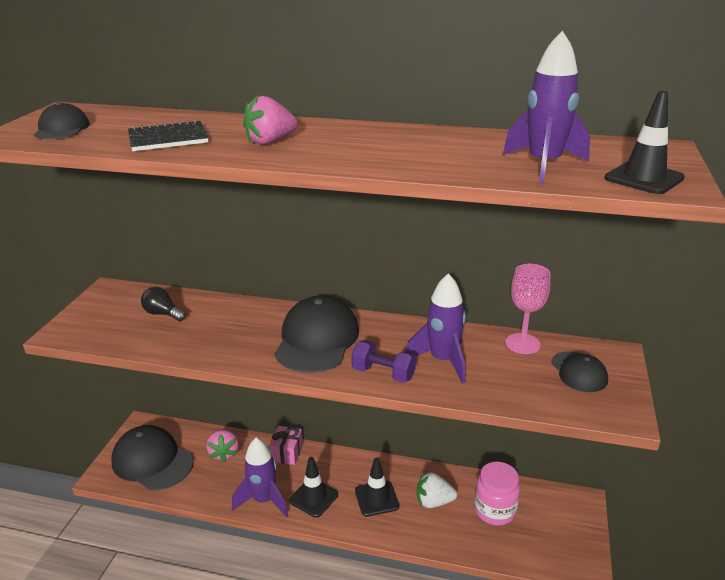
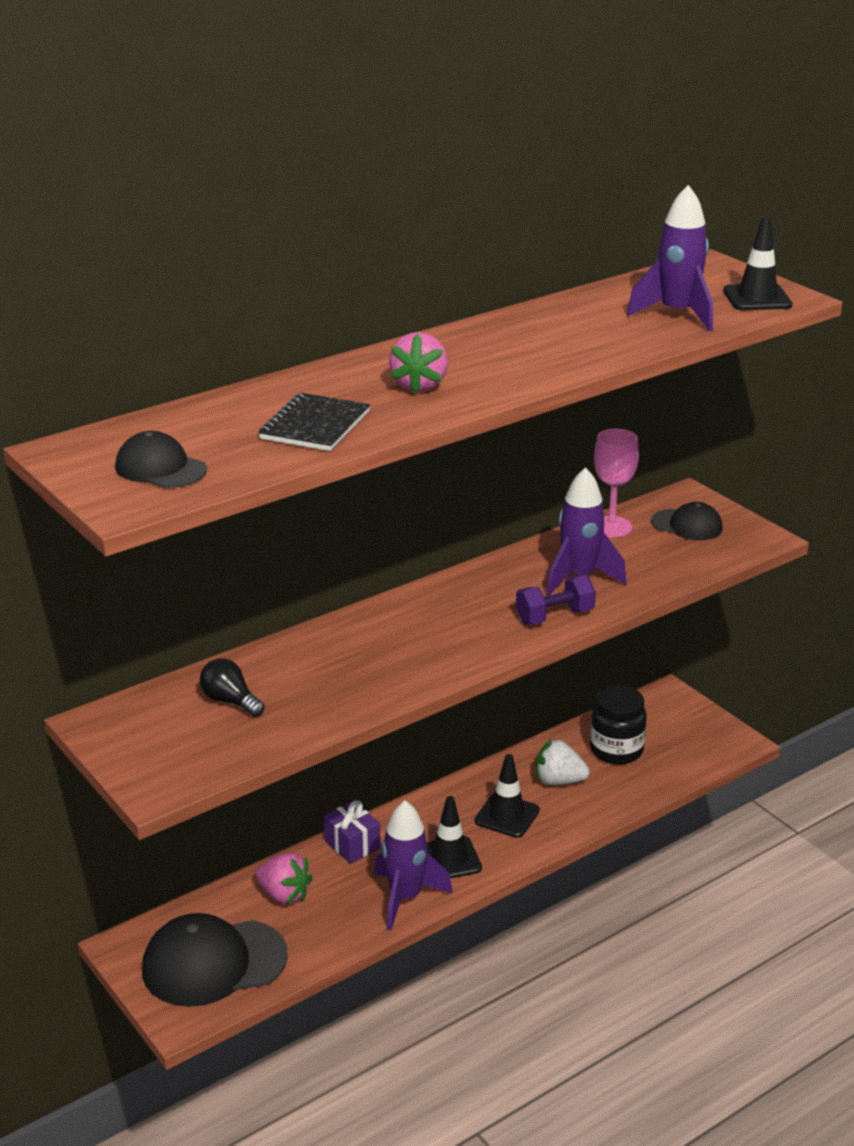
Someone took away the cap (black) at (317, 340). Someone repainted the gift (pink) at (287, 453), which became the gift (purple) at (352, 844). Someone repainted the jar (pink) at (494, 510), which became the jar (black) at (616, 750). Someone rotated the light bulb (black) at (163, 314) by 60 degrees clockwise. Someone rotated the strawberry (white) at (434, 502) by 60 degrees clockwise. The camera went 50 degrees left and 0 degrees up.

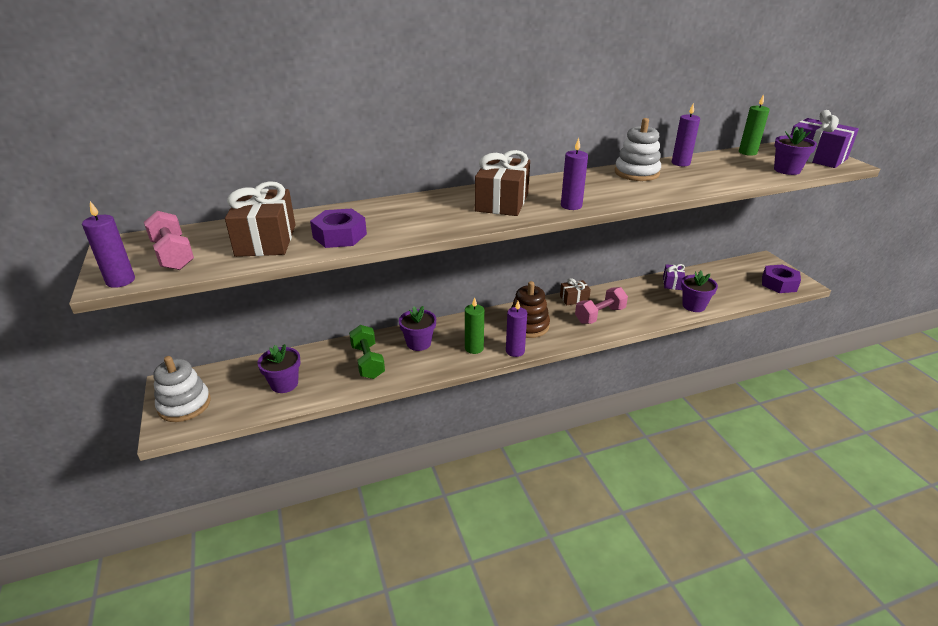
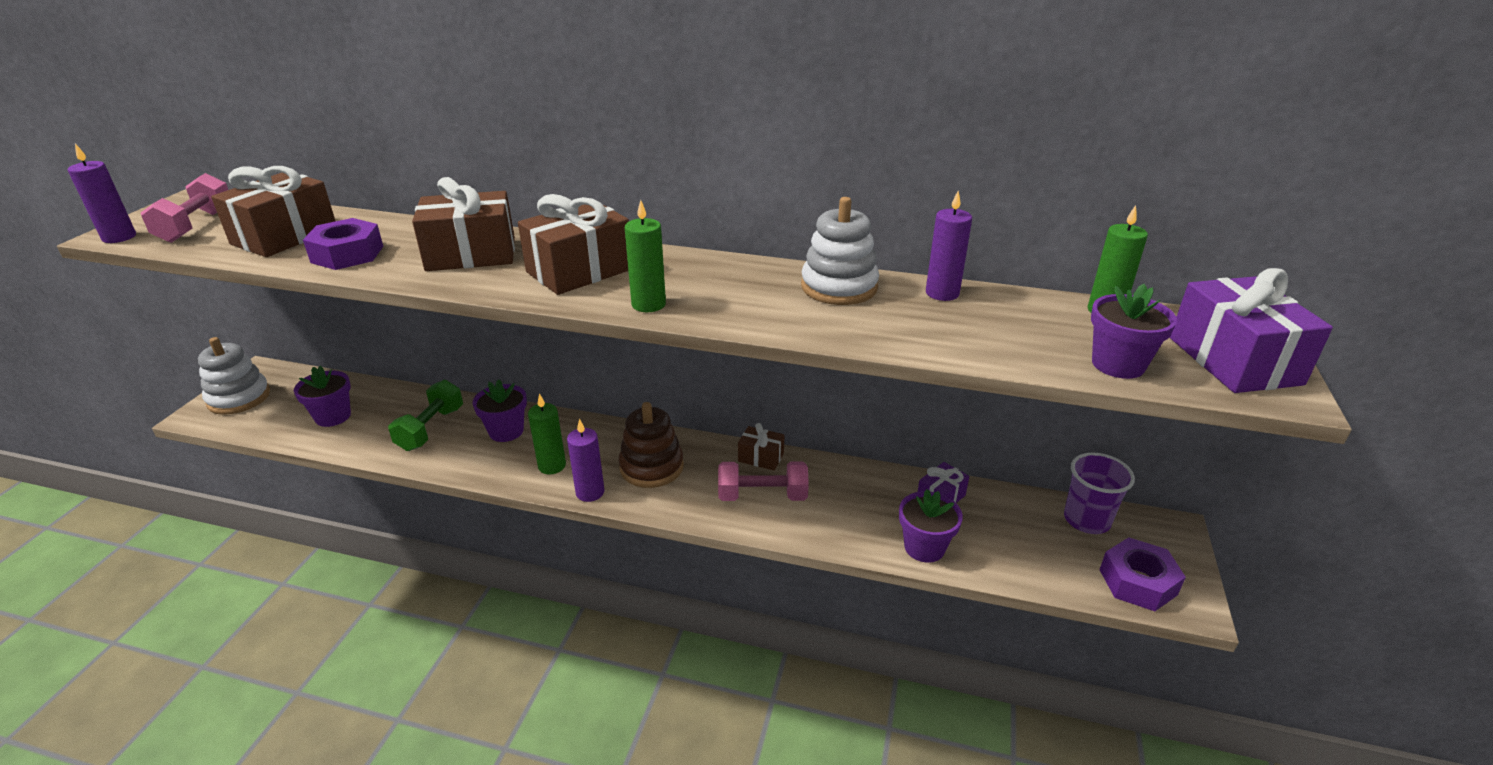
Someone put down the gift (brown) at (471, 254). Someone put down the cup (purple) at (1086, 520). Someone repainted the candle (purple) at (571, 206), which became the candle (green) at (648, 304). The camera went 35 degrees right and 0 degrees up.

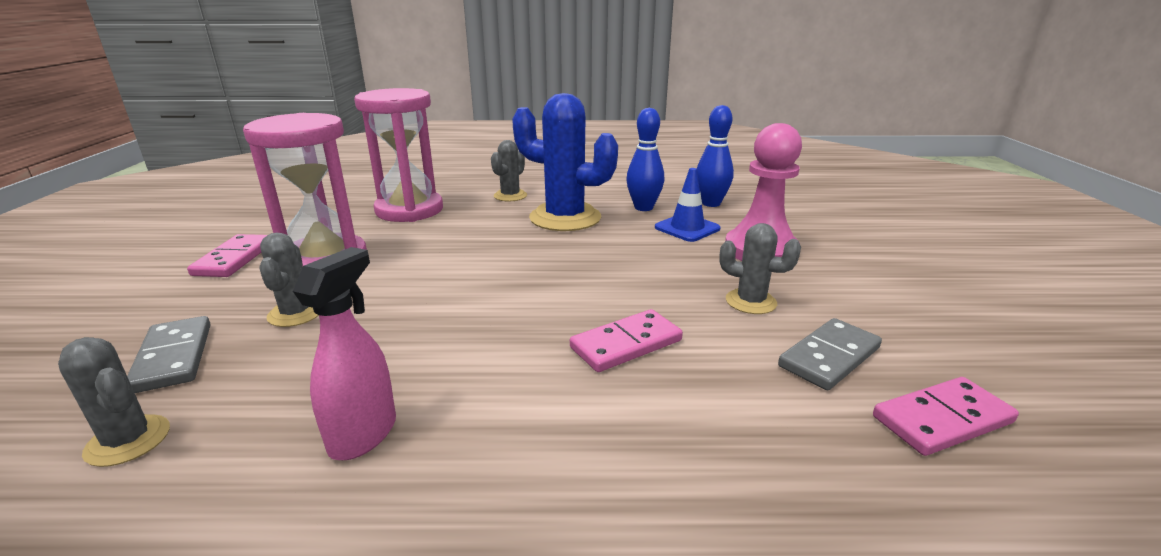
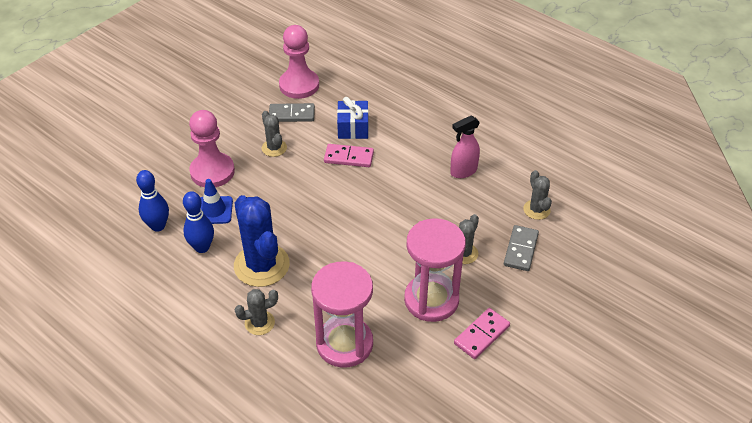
Someone put down the gift (blue) at (353, 128). Someone swapped the domino (pink) at (942, 419) for the pawn (pink) at (299, 85). The camera went 140 degrees left and 20 degrees up.

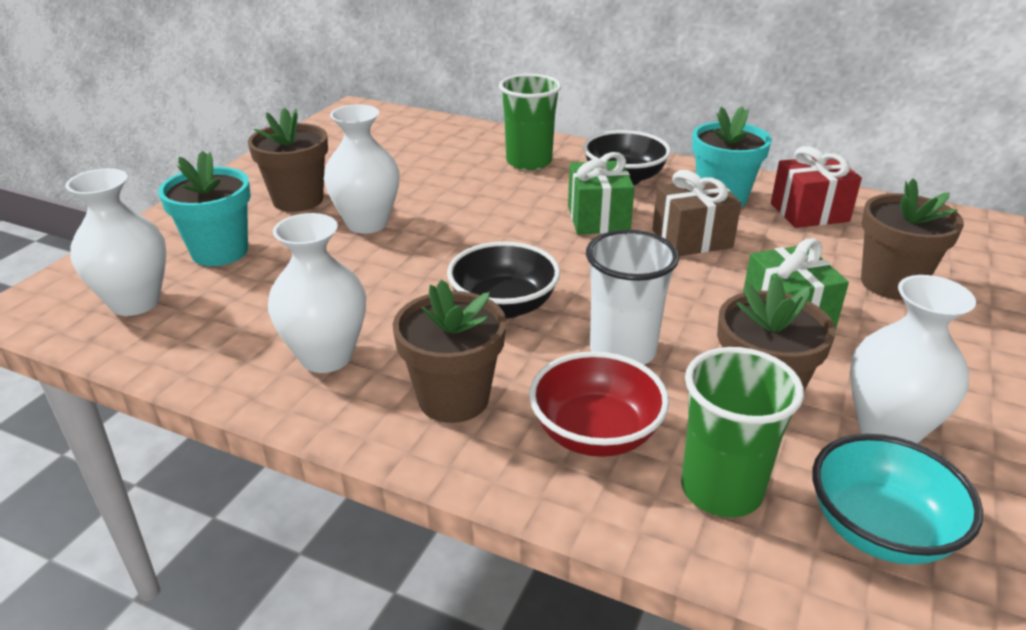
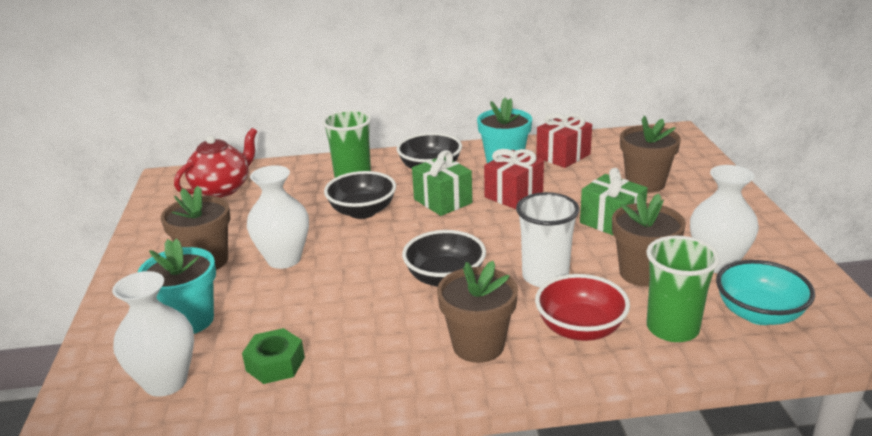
Someone took away the vase (white) at (326, 356). Someone put down the teapot (red) at (222, 189). Someone put down the nut (green) at (275, 364). Someone put down the bowl (black) at (362, 211). Someone repainted the gift (brown) at (692, 239), which became the gift (red) at (513, 195). The camera went 30 degrees left and 5 degrees down.

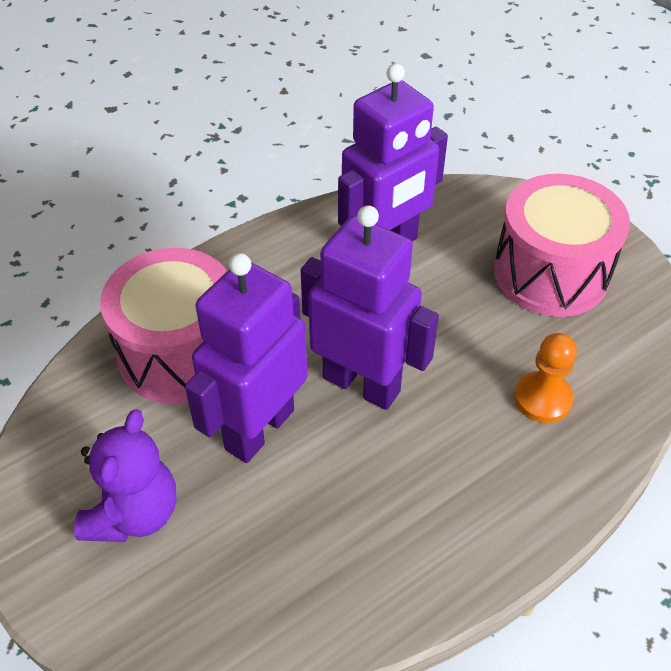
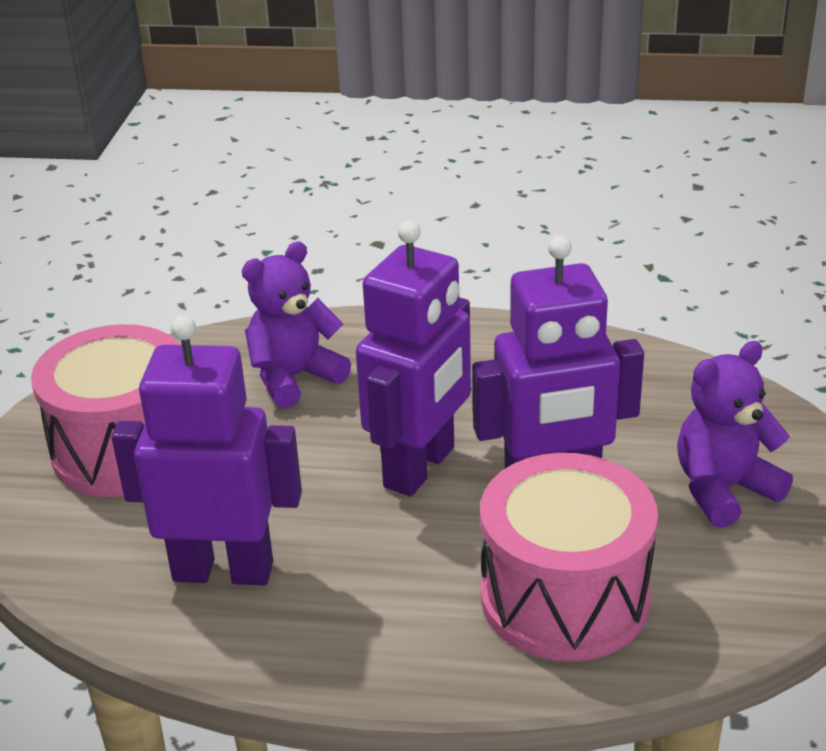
Someone swapped the pawn (orange) at (542, 399) for the teddy bear (purple) at (294, 377). Someone rotated the robot (purple) at (362, 384) by 135 degrees counterclockwise. The camera went 135 degrees left and 15 degrees down.

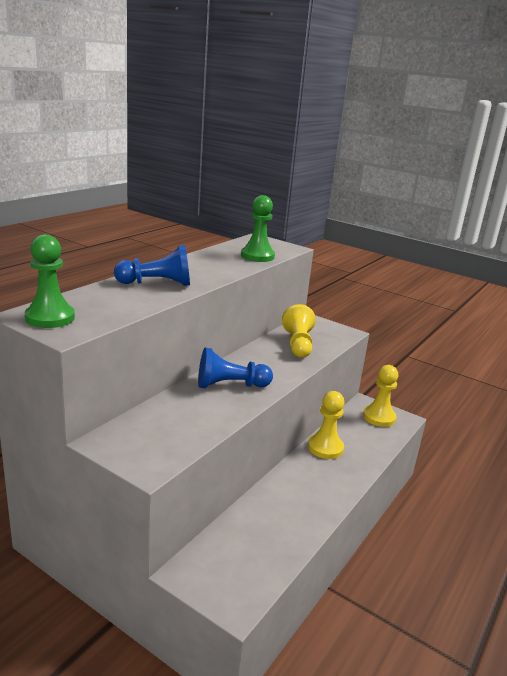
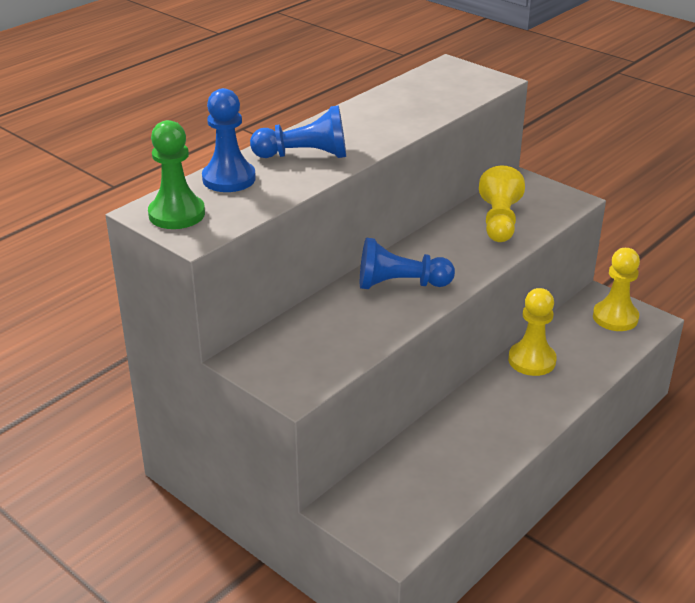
Someone took away the pawn (green) at (257, 256). Someone put down the pawn (blue) at (229, 179). The camera went 10 degrees right and 10 degrees up.

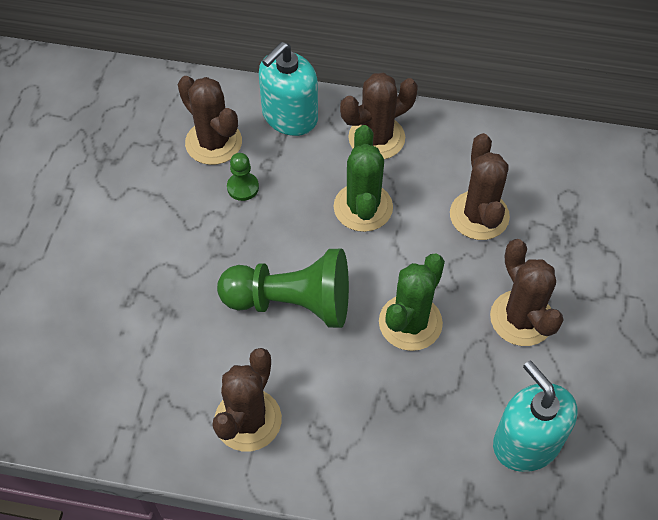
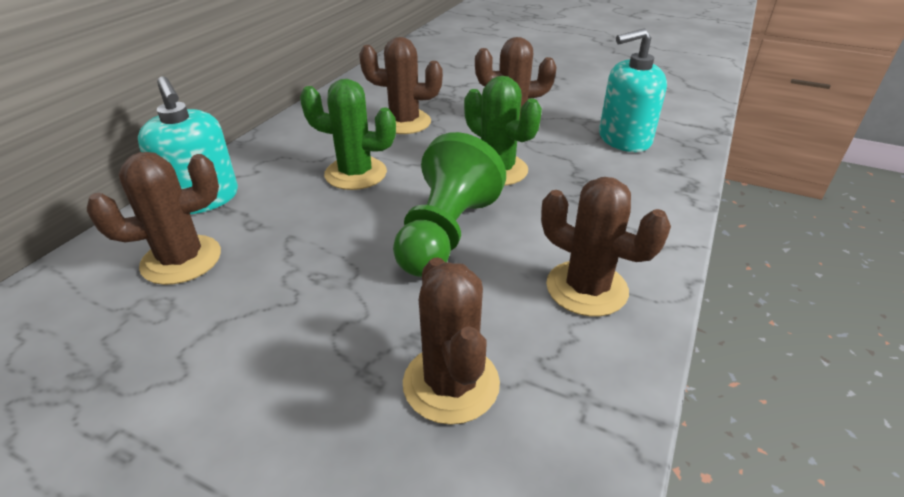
Someone took away the pawn (green) at (243, 187). Someone carried the cactus (brown) from (376, 138) to (451, 383). The camera went 75 degrees left and 20 degrees down.

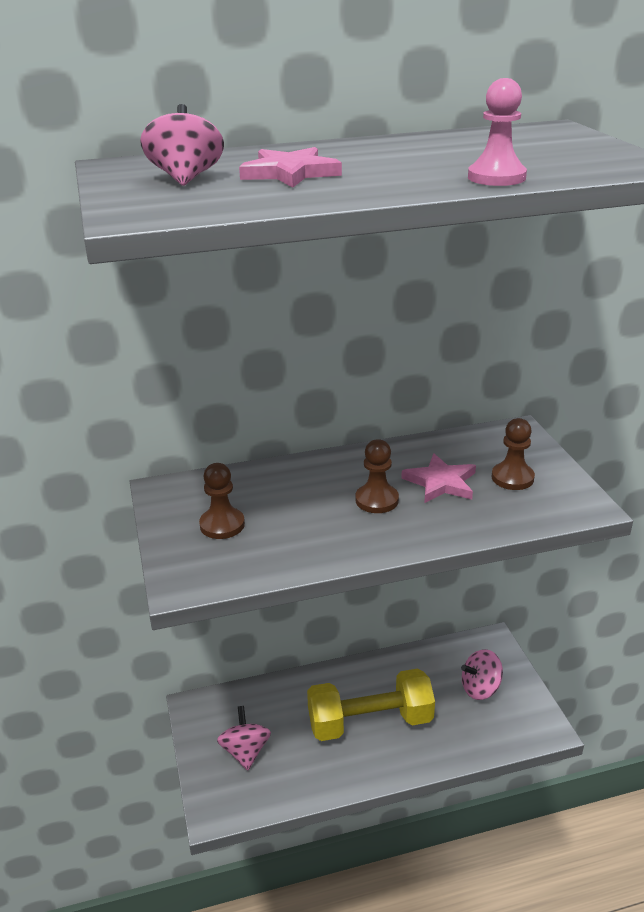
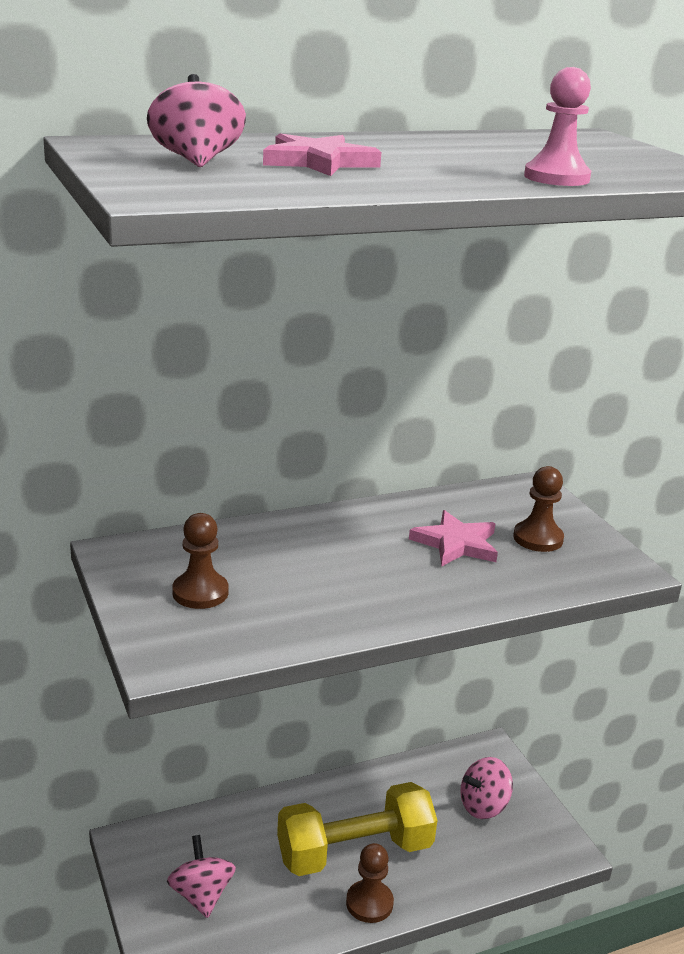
Someone carried the pawn (brown) from (377, 500) to (369, 903). The camera went 10 degrees left and 5 degrees down.

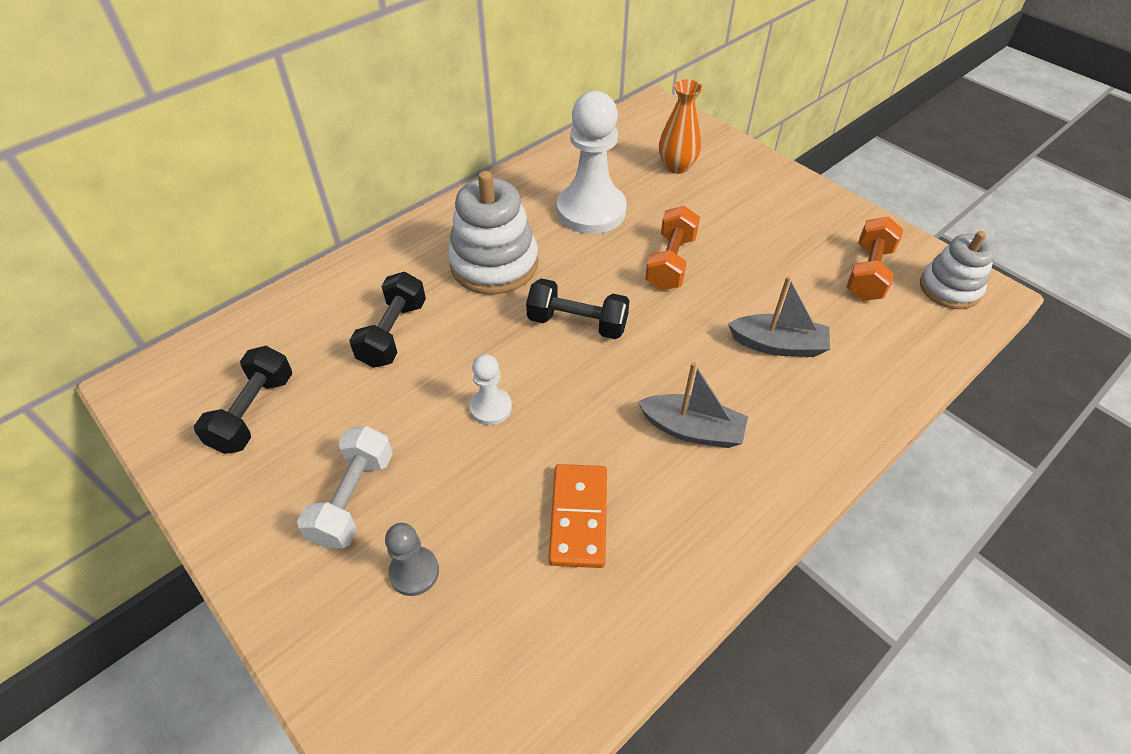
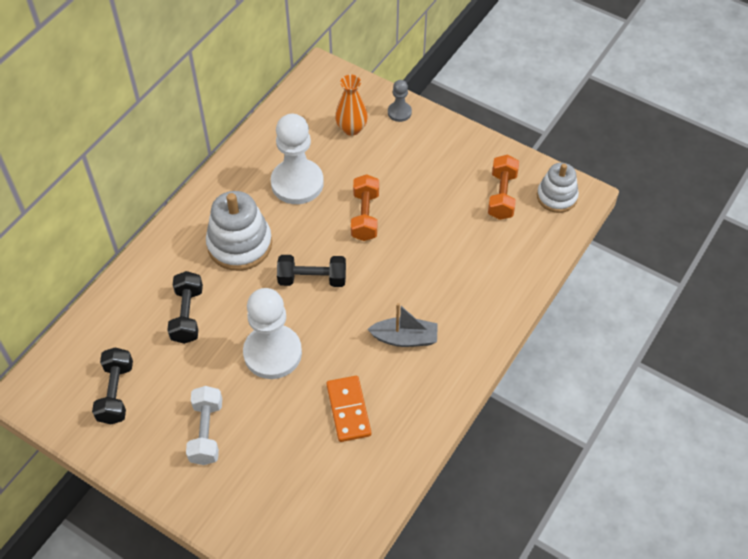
Someone took away the boat (grey) at (778, 345). Someone carried the pawn (grey) from (414, 572) to (399, 112). Someone scaled the pawn (white) at (491, 407) by 2.09. The camera went 15 degrees left and 5 degrees up.

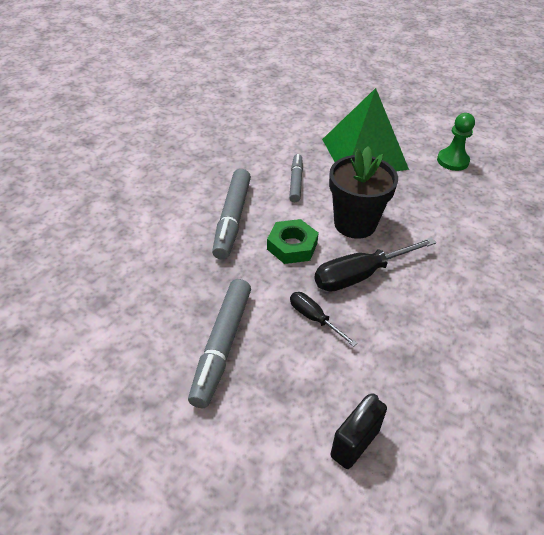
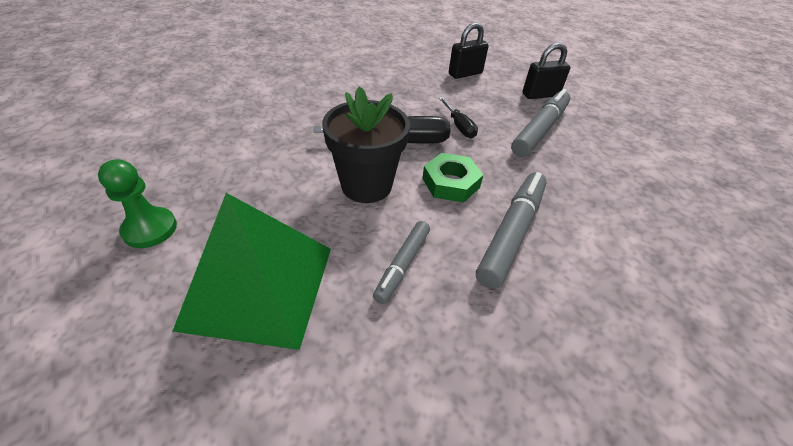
Someone put down the padlock (black) at (540, 95). The camera went 160 degrees left and 0 degrees up.

